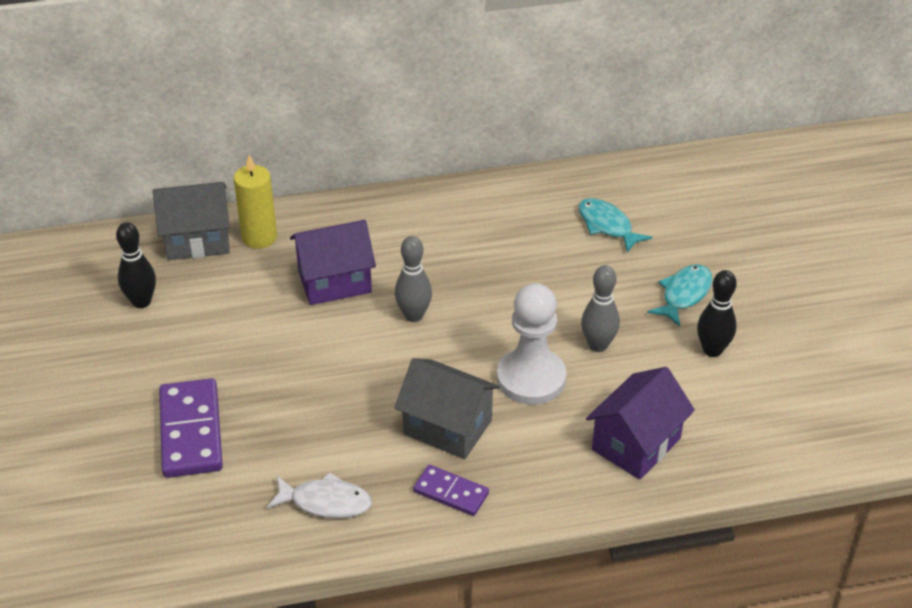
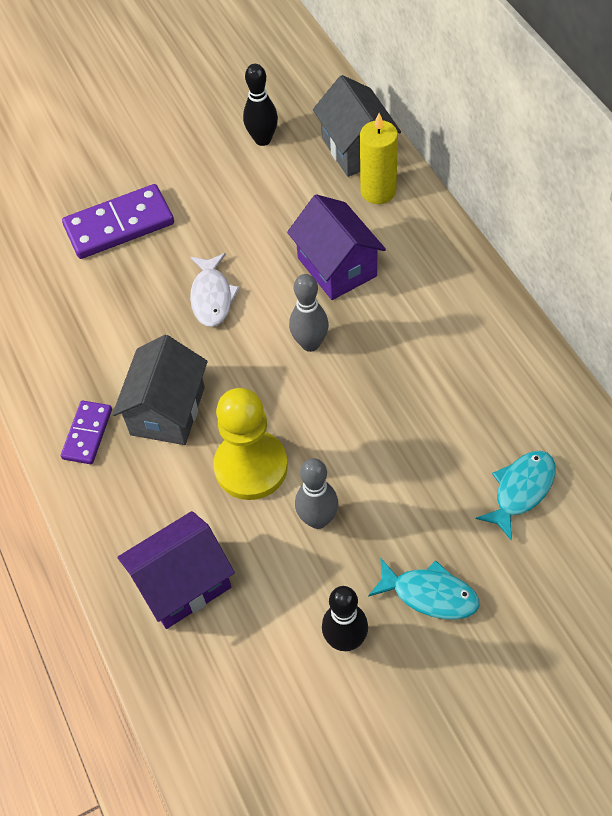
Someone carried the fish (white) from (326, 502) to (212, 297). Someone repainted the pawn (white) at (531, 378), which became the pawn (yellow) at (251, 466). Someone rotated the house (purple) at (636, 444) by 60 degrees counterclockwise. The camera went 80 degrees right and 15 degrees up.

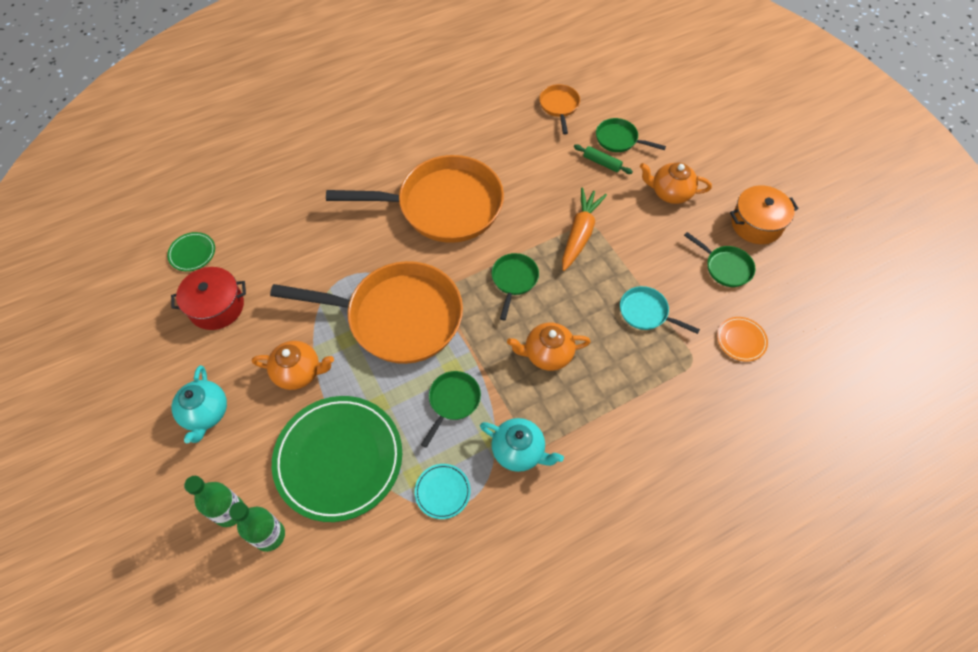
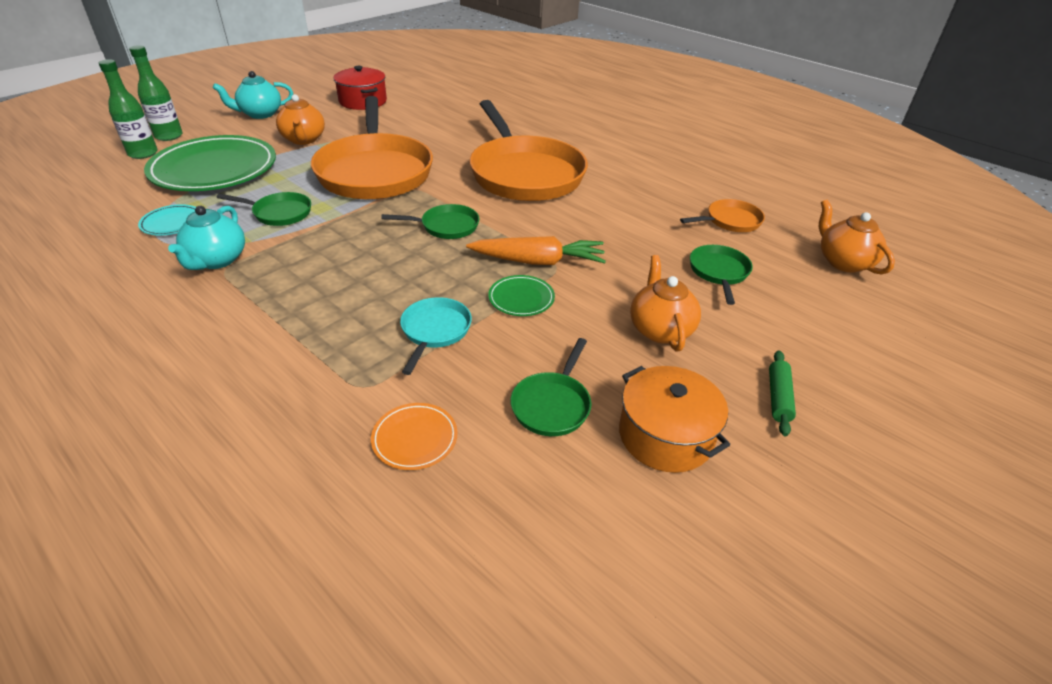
Someone carried the plate (green) from (192, 253) to (521, 298). Someone carried the teapot (orange) from (547, 354) to (843, 262). Someone carried the rolling pin (green) from (602, 163) to (778, 397). The camera went 70 degrees right and 20 degrees down.

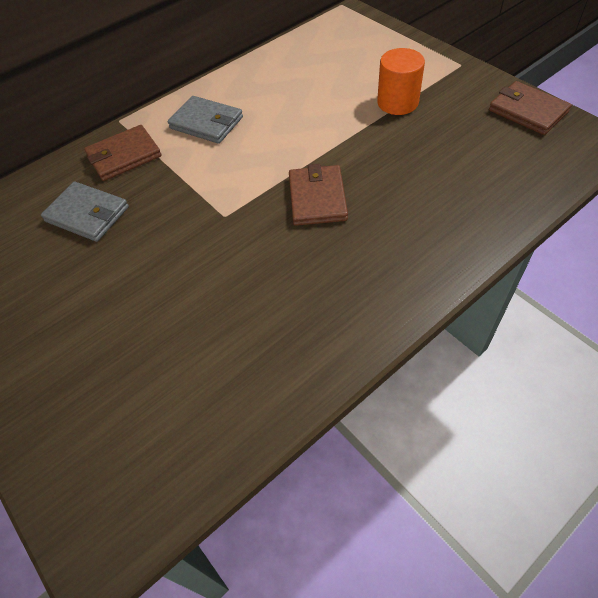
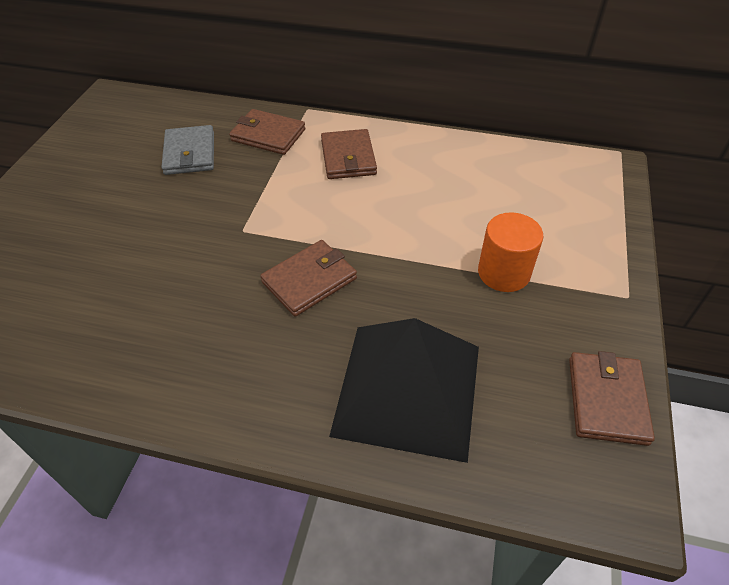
Someone put down the pyramid (black) at (408, 389). Someone repainted the wallet (grey) at (206, 123), which became the wallet (brown) at (348, 157). The camera went 50 degrees right and 5 degrees down.

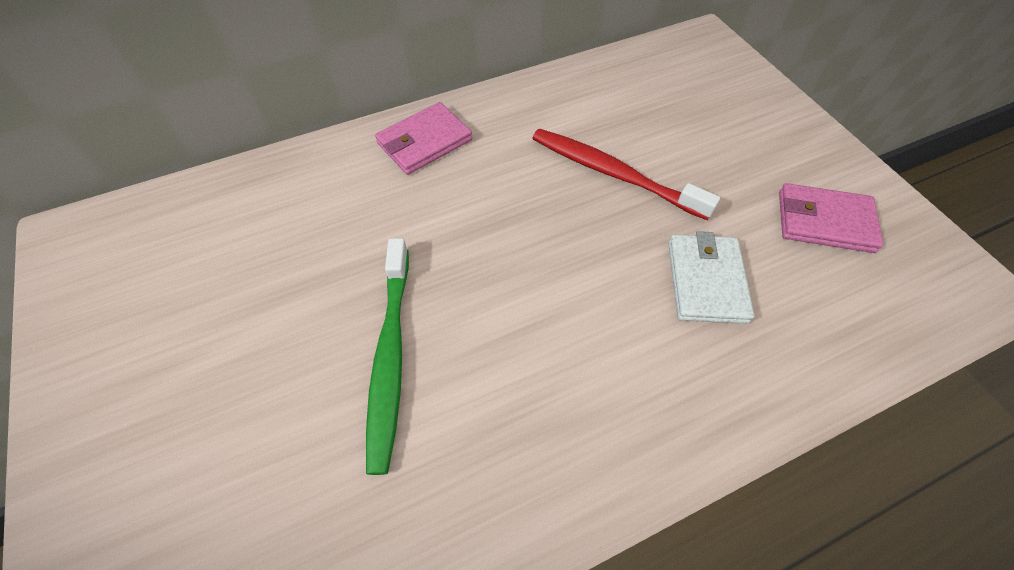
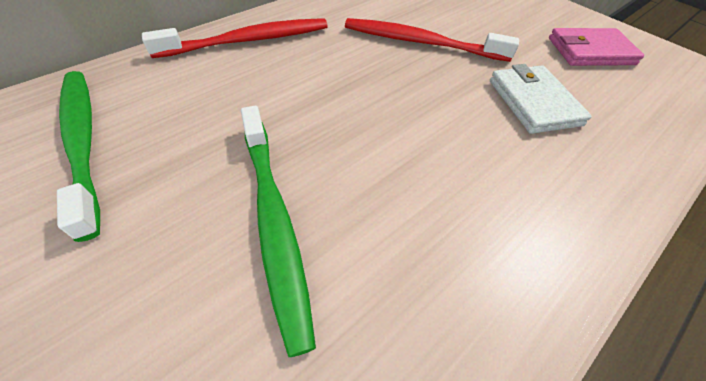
Someone put down the toothbrush (green) at (83, 143). Someone swapped the wallet (pink) at (424, 142) for the toothbrush (red) at (248, 41). The camera went 20 degrees left and 5 degrees down.

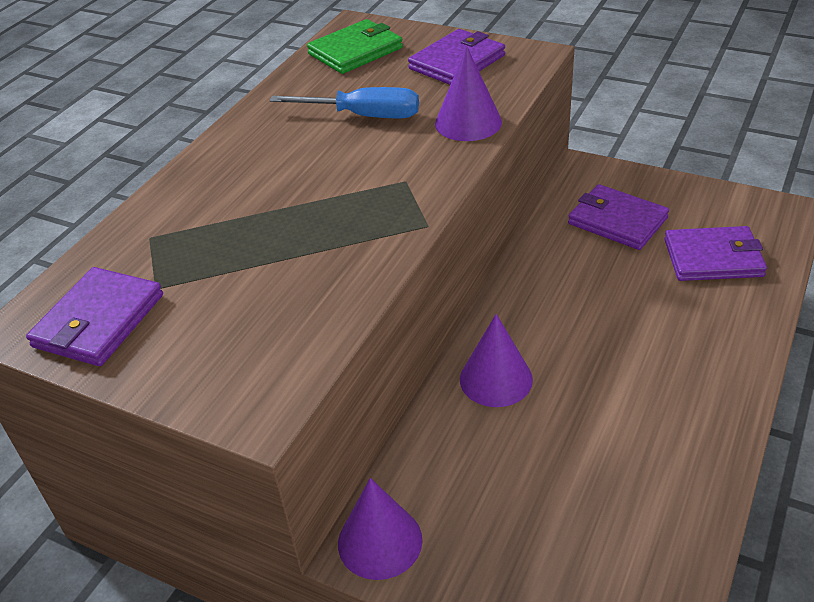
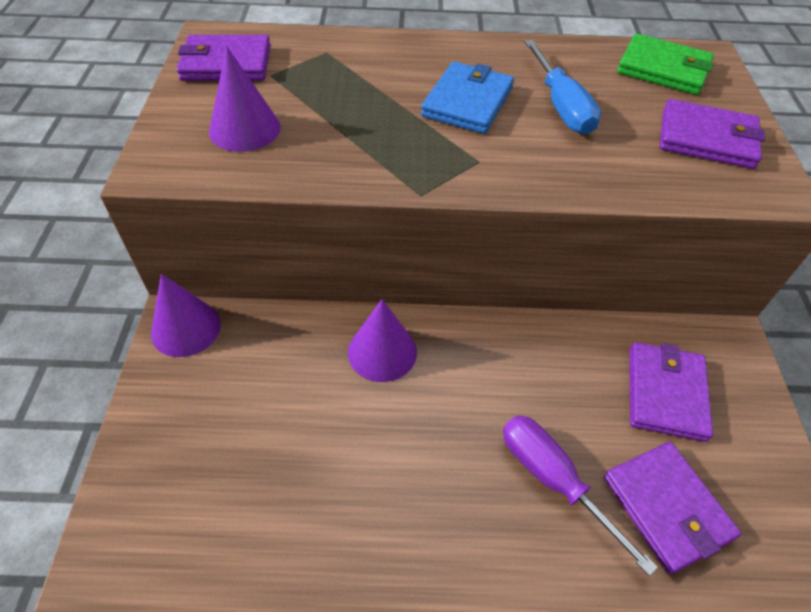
Someone put down the wallet (blue) at (467, 102). Someone put down the screwdriver (purple) at (553, 480). Someone carried the cone (purple) from (468, 122) to (245, 129). The camera went 60 degrees right and 10 degrees up.

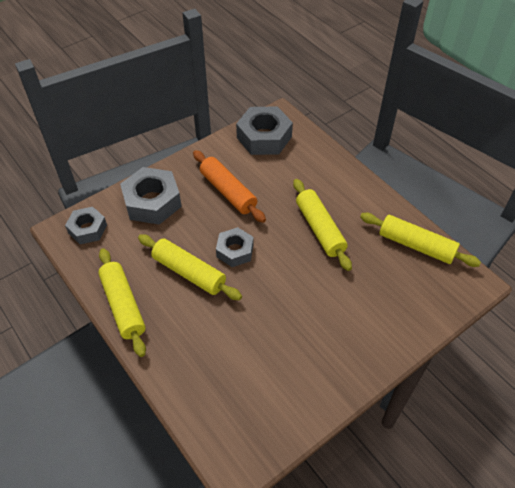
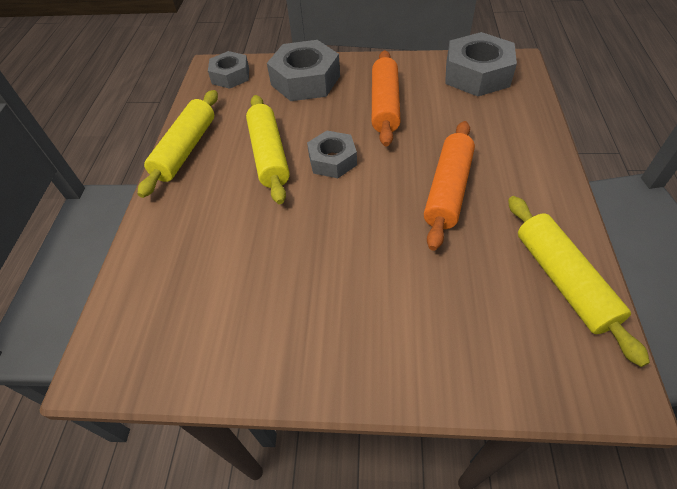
Someone repainted the rolling pin (yellow) at (319, 229), which became the rolling pin (orange) at (447, 190). The camera went 45 degrees right and 0 degrees up.

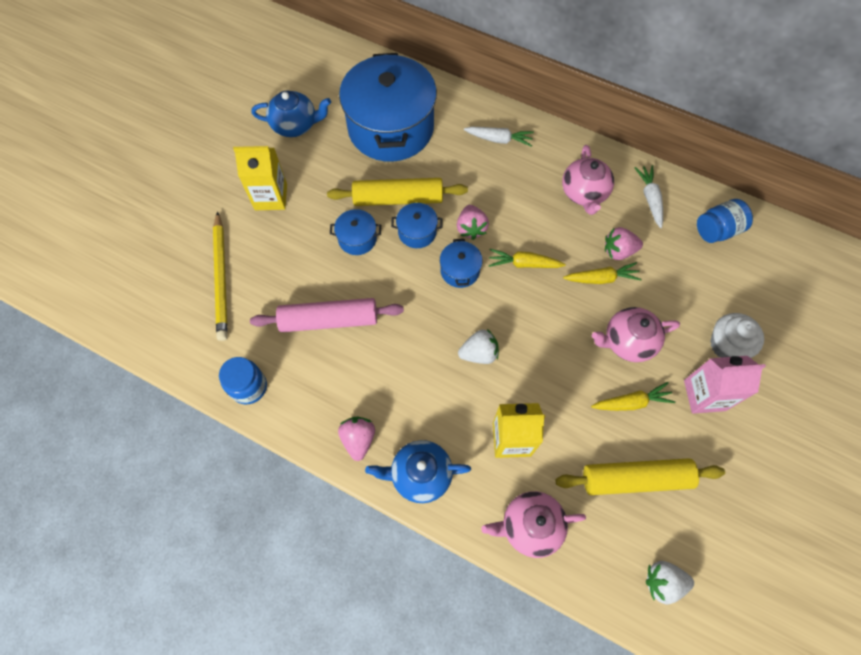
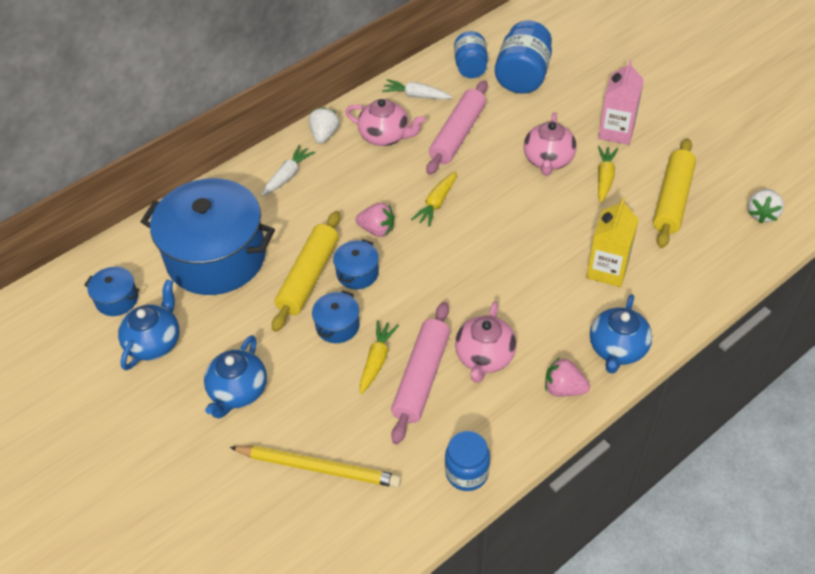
Someone took away the cupcake (white) at (727, 345). Someone put down the jar (blue) at (522, 76). Someone carried the pot (blue) from (460, 270) to (117, 299). Someone carried the strawberry (white) from (479, 353) to (324, 135). Someone carried the teapot (pink) from (530, 526) to (484, 357). Someone carried the carrot (yellow) from (601, 278) to (377, 360). Someone swapped the carton (yellow) at (271, 197) for the teapot (blue) at (238, 391). Someone swapped the strawberry (pink) at (618, 251) for the rolling pin (pink) at (457, 134). The camera went 65 degrees left and 15 degrees down.

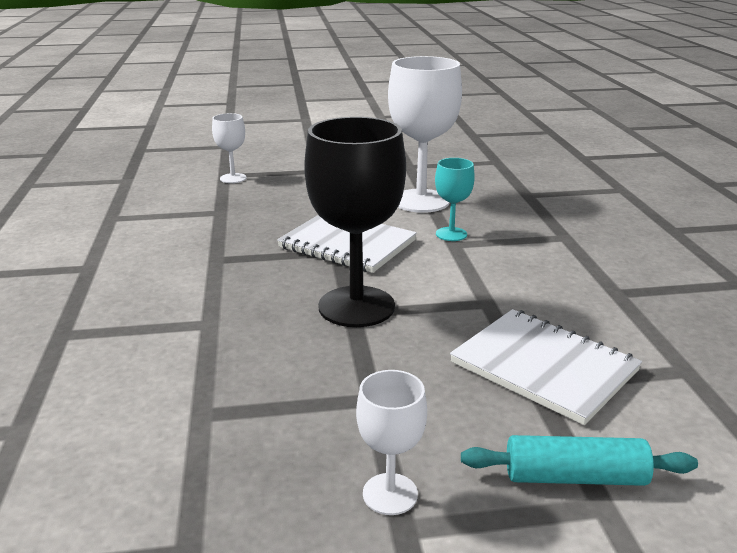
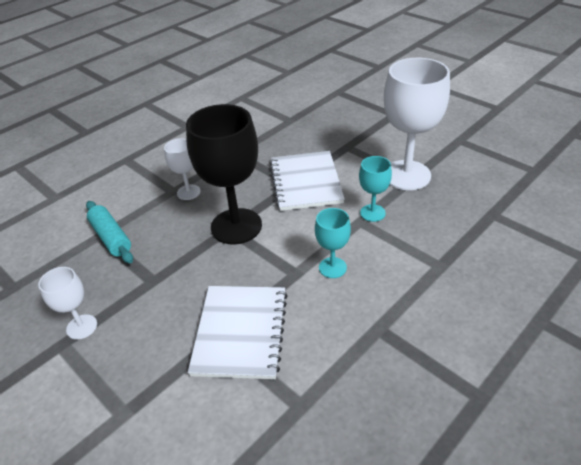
Someone put down the goblet (turquoise) at (332, 267). Someone carried the goblet (white) from (233, 178) to (188, 192). Someone carried the rolling pin (turquoise) from (574, 477) to (111, 237). The camera went 55 degrees right and 15 degrees up.

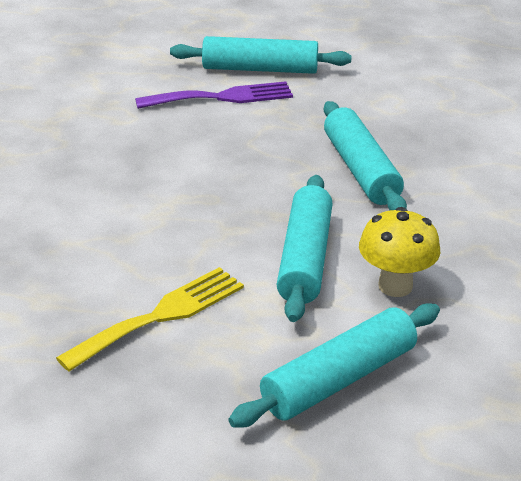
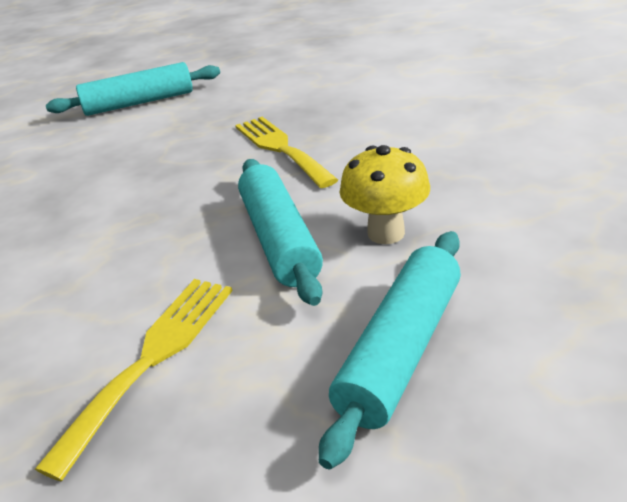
Someone took away the fork (purple) at (222, 97). Someone swapped the rolling pin (turquoise) at (361, 170) for the fork (yellow) at (281, 148). The camera went 20 degrees left and 0 degrees up.

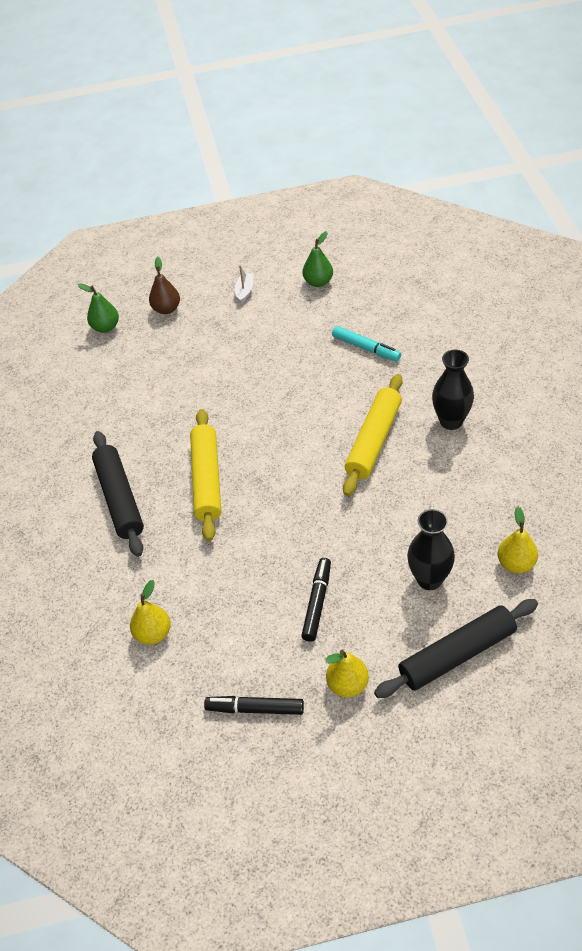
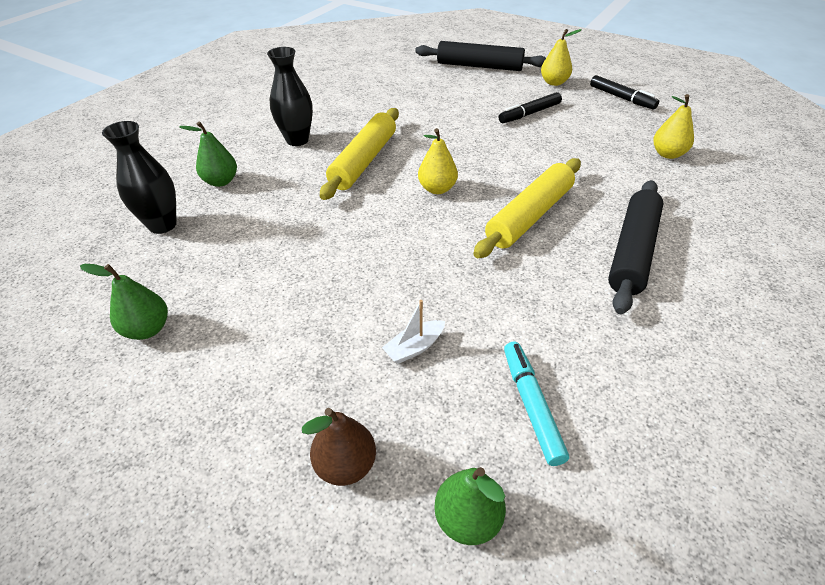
Someone put down the pear (green) at (221, 181). Someone carried the boat (white) from (245, 291) to (414, 347). Someone carried the marker (turquoise) from (366, 348) to (531, 405). Someone carried the vase (black) from (429, 579) to (162, 225). Someone carried the pear (yellow) from (516, 564) to (437, 189). Someone rotated the rolling pin (yellow) at (373, 441) by 45 degrees counterclockwise. The camera went 140 degrees left and 5 degrees down.

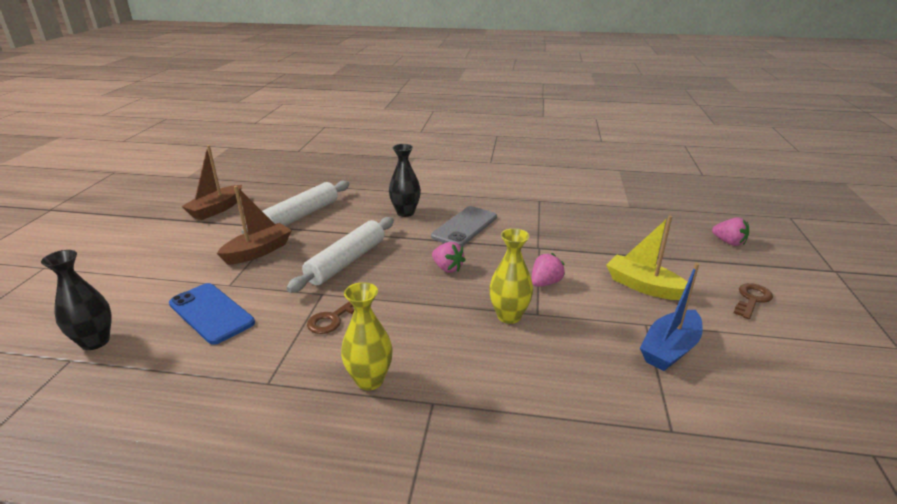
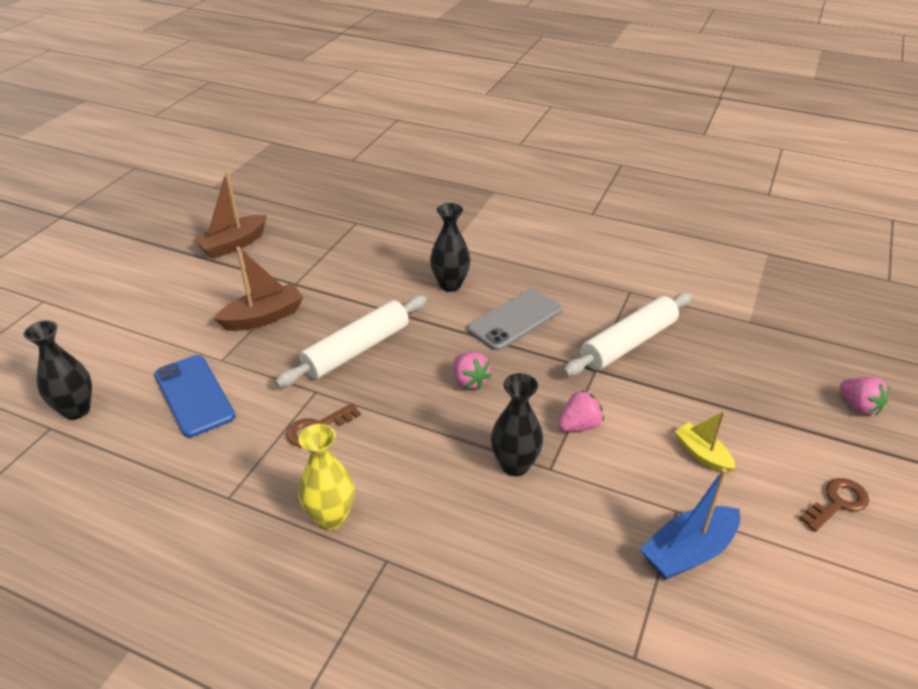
Someone carried the rolling pin (white) from (301, 215) to (628, 343). Someone repainted the vase (yellow) at (509, 316), which became the vase (black) at (515, 465). Someone scaled the boat (yellow) at (643, 286) by 0.64. The camera went 15 degrees right and 10 degrees up.

